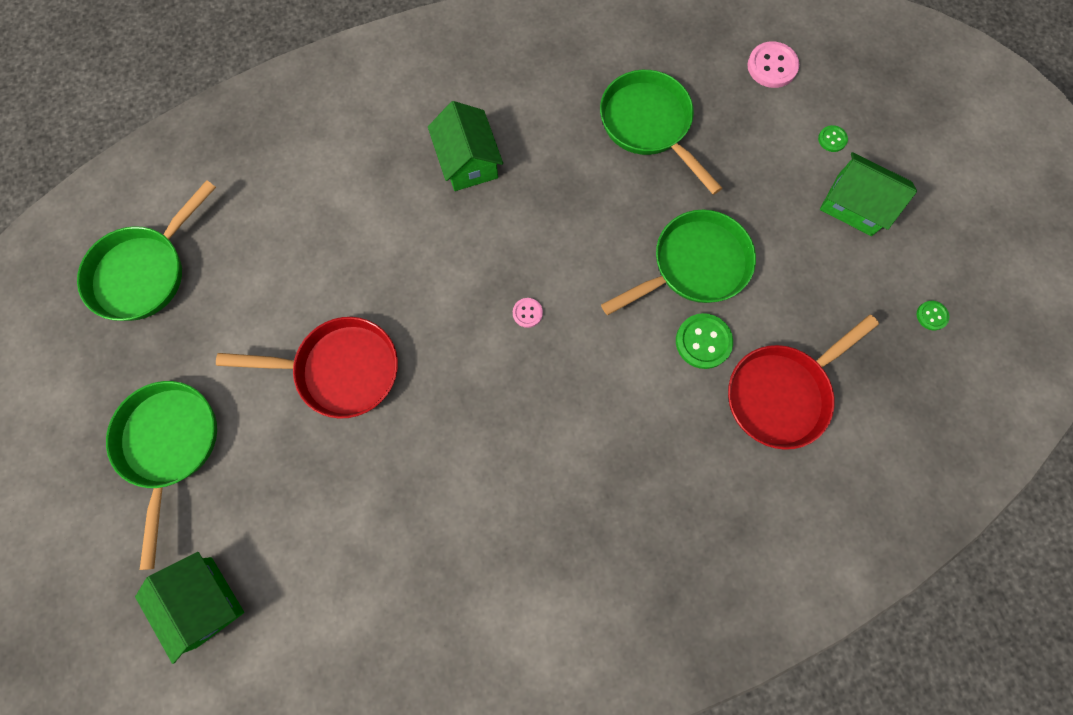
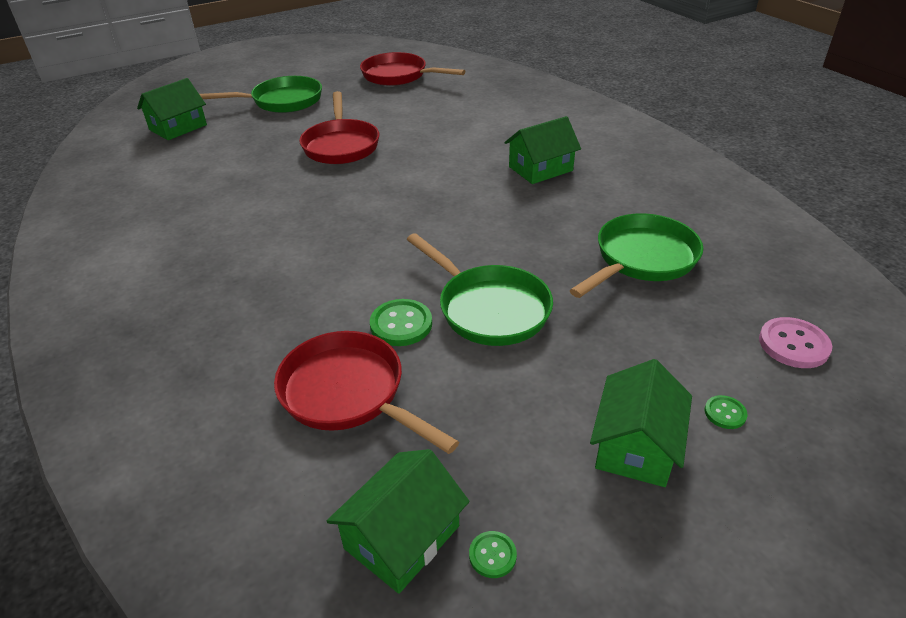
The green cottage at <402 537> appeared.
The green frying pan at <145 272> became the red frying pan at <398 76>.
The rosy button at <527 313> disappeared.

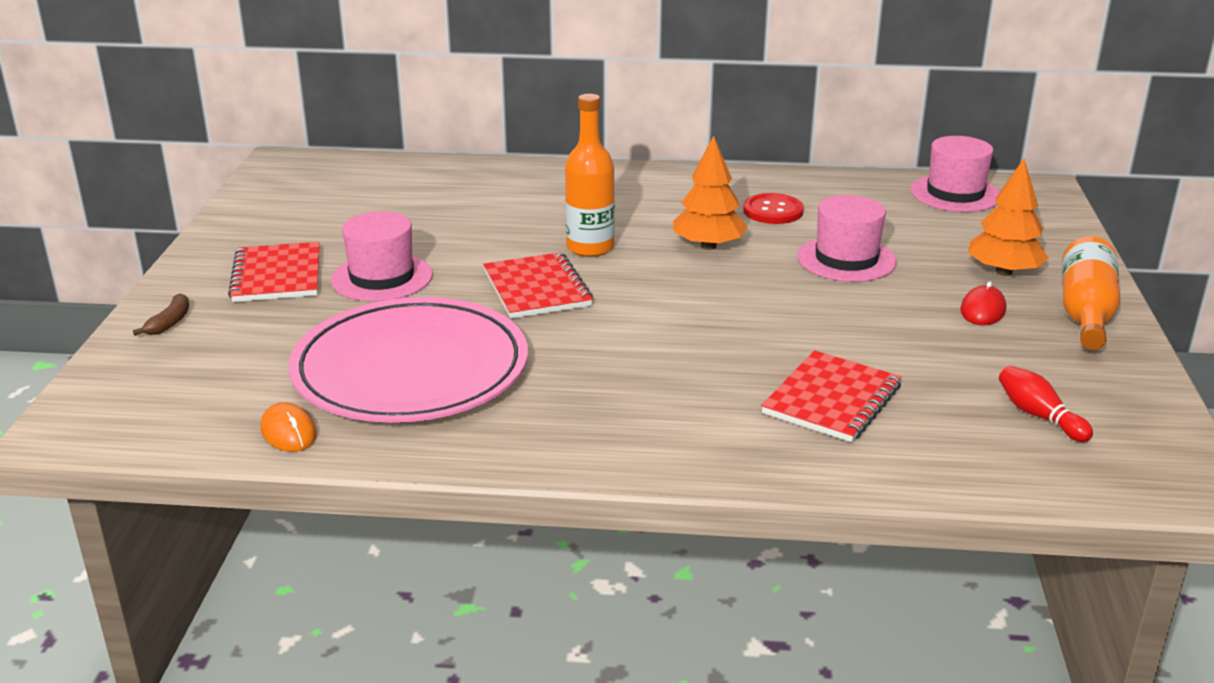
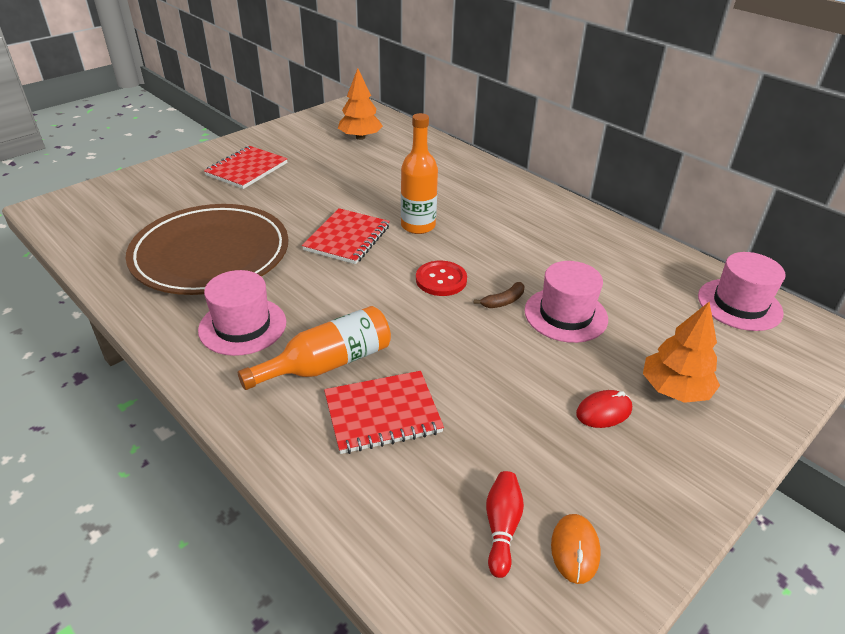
The rosy plate at <410 370> became the brown plate at <211 255>.
The rosy hat moved from <382 277> to <242 326>.
The orange drink bottle moved from <1085 313> to <327 363>.
The orange toy tree moved from <708 246> to <360 137>.
The red button moved from <773 211> to <441 280>.
The brown banana moved from <170 322> to <503 301>.
The orange computer mouse moved from <288 432> to <574 549>.

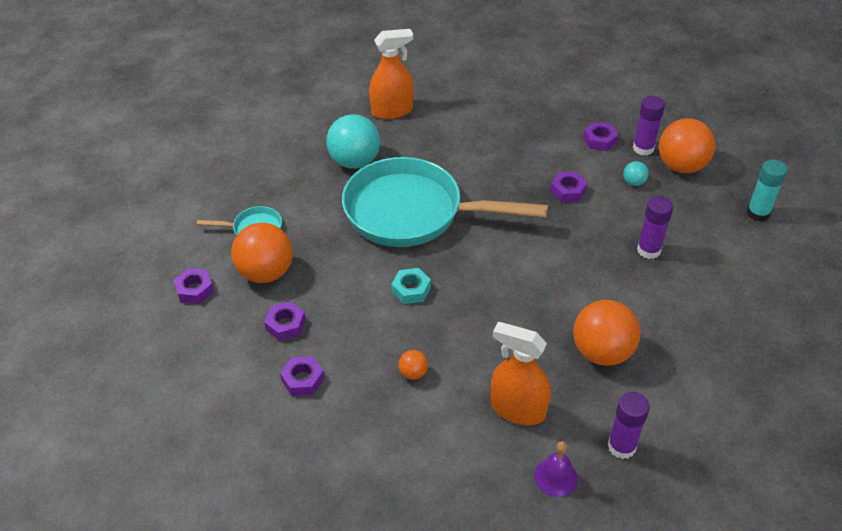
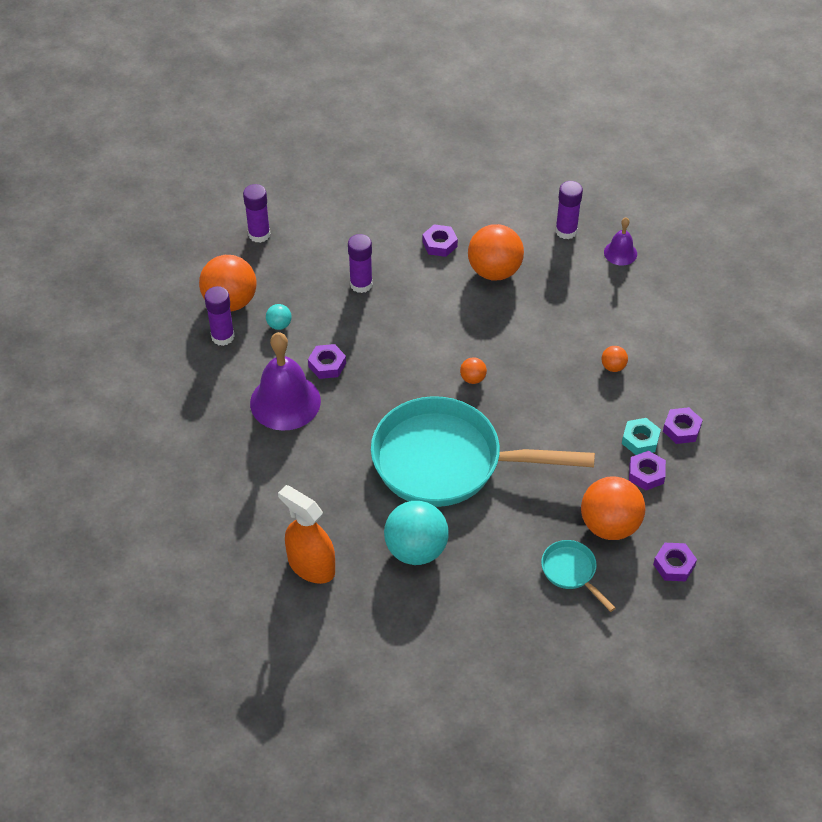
The aqua stick of glue at <758 213> became the purple stick of glue at <259 234>.
The purple school bell at <285 402> appeared.
The aqua frying pan at <413 212> turned 120 degrees clockwise.
The purple nut moved from <600 140> to <439 244>.
The orange play ball at <472 378> appeared.
The aqua nut moved from <411 289> to <640 440>.
The orange spray bottle at <517 409> disappeared.

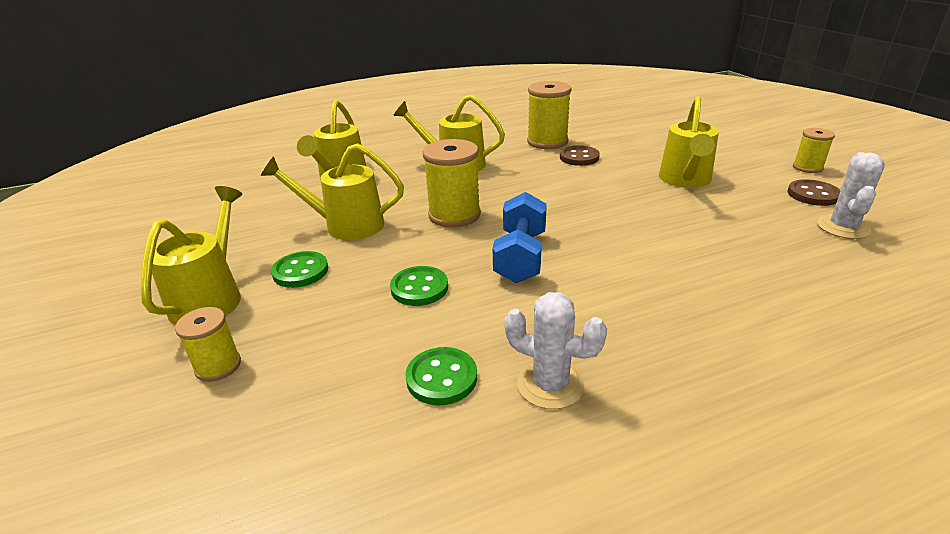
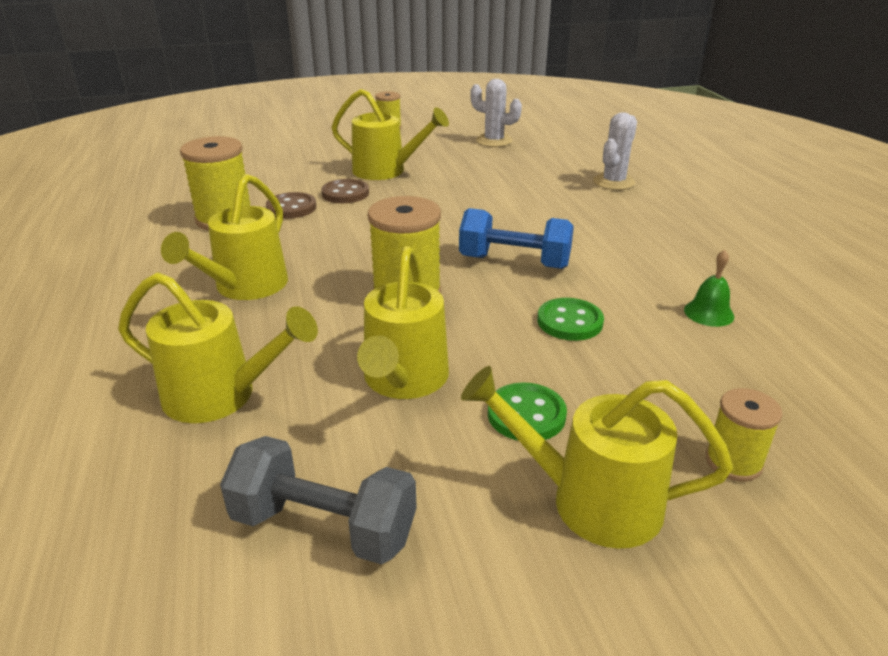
The ash-grey dumbbell at <324 526> appeared.
The brown button moved from <813 195> to <345 193>.
The pure white cactus moved from <550 384> to <613 182>.
The green button at <441 378> was replaced by the green school bell at <708 313>.

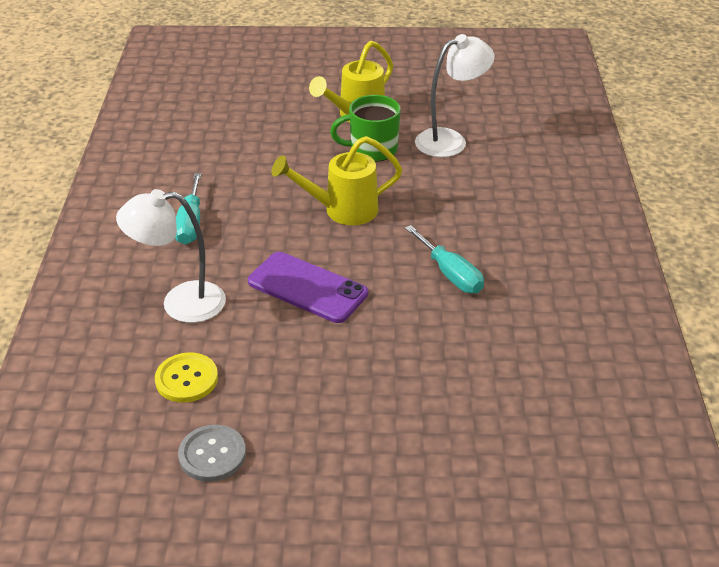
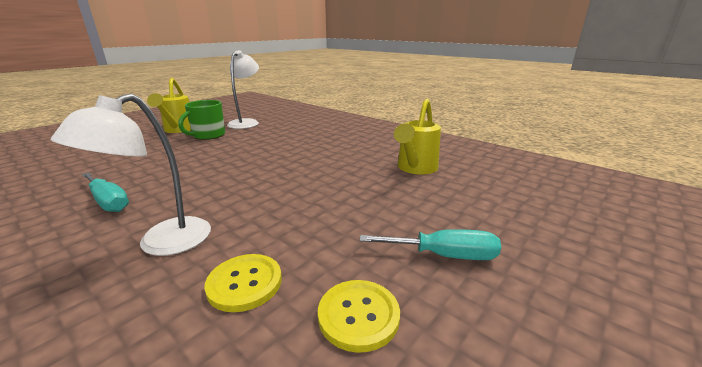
The ash-grey button at <212 455> became the golden button at <358 315>.
The aqua hand screwdriver moved from <450 274> to <444 255>.
The golden watering pot moved from <341 210> to <415 169>.
The purple phone at <307 288> disappeared.

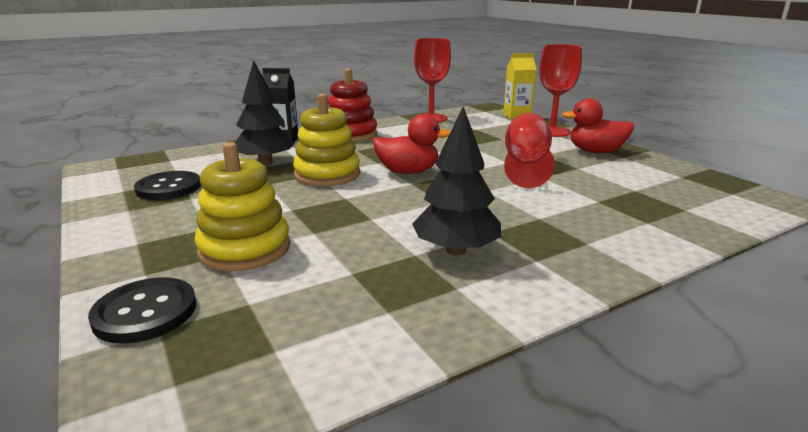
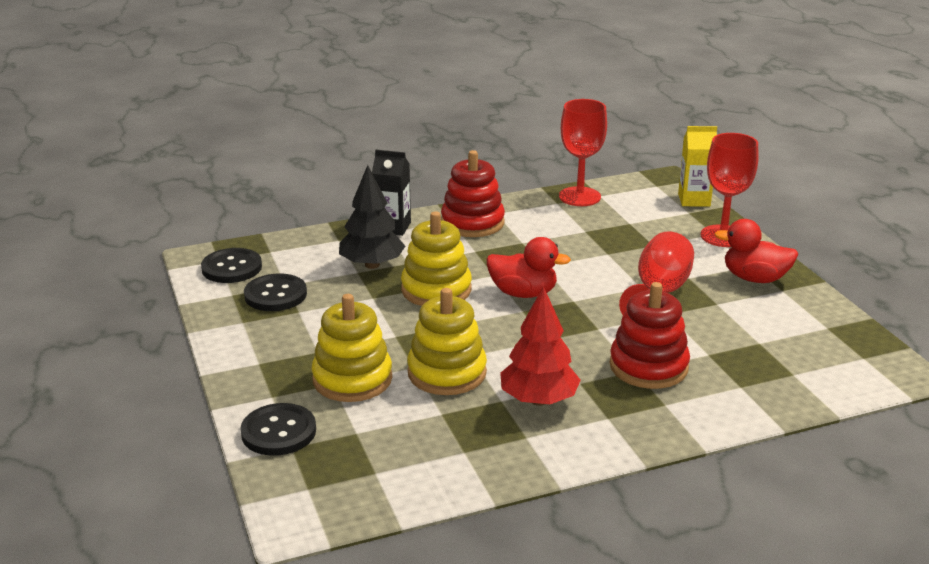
The ebony button at <232 268> appeared.
The golden ring stacker at <447 373> appeared.
The ebony toy tree at <456 250> became the red toy tree at <538 400>.
The red ring stacker at <648 367> appeared.

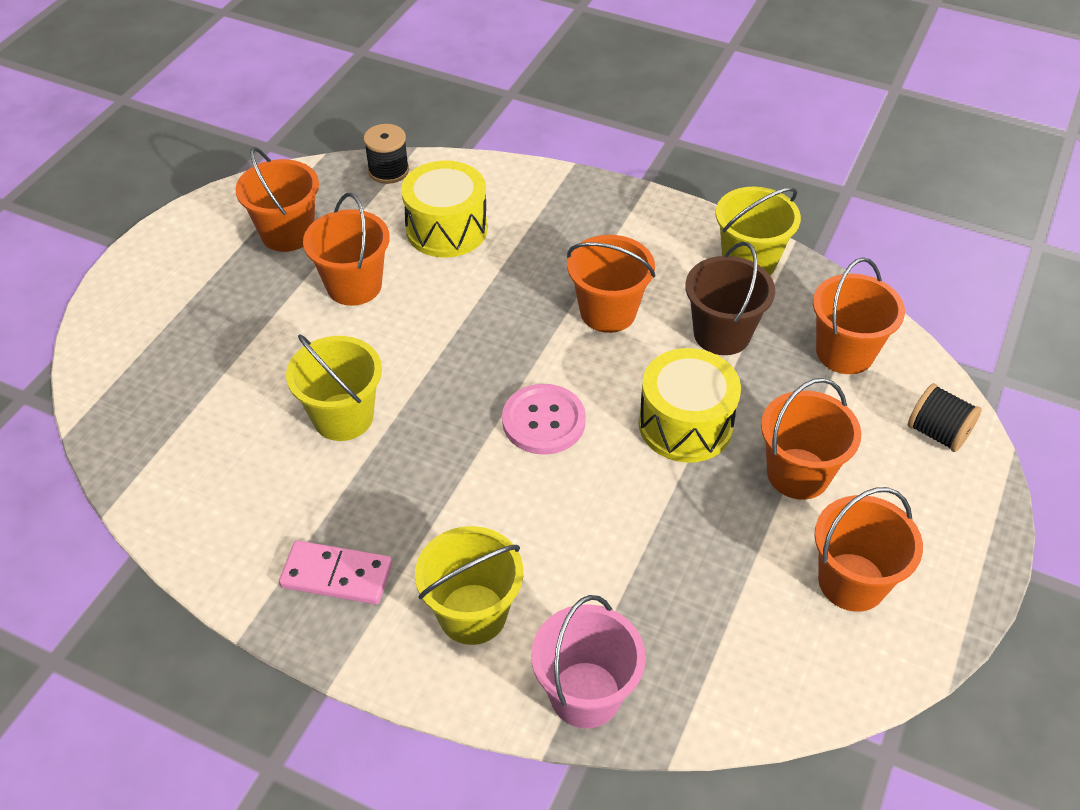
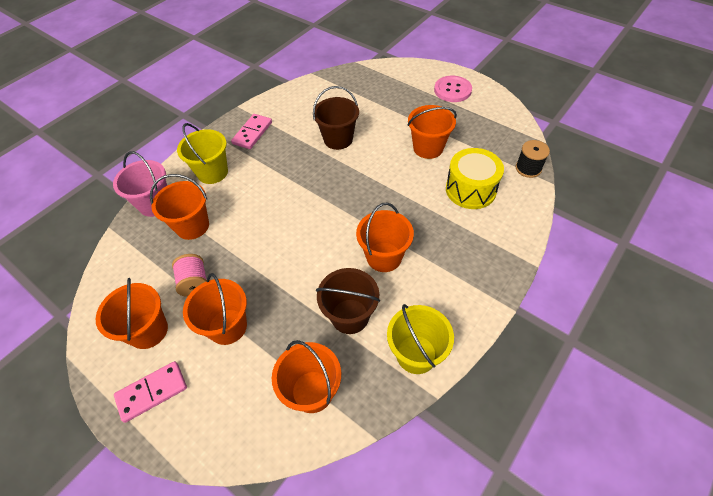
The rosy domino at <152 392> appeared.
The orange bucket moved from <287 233> to <192 226>.
The rosy spool at <195 282> appeared.
The golden bucket at <343 417> became the brown bucket at <338 139>.
The rosy button moved from <543 421> to <452 90>.
The golden toy drum at <685 424> disappeared.
The ebony spool at <937 433> disappeared.

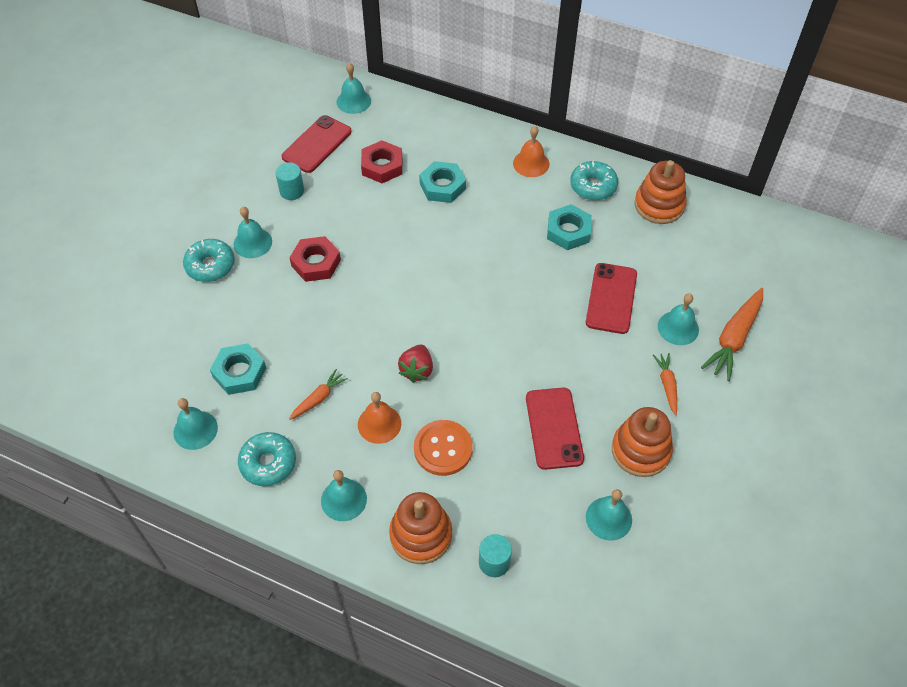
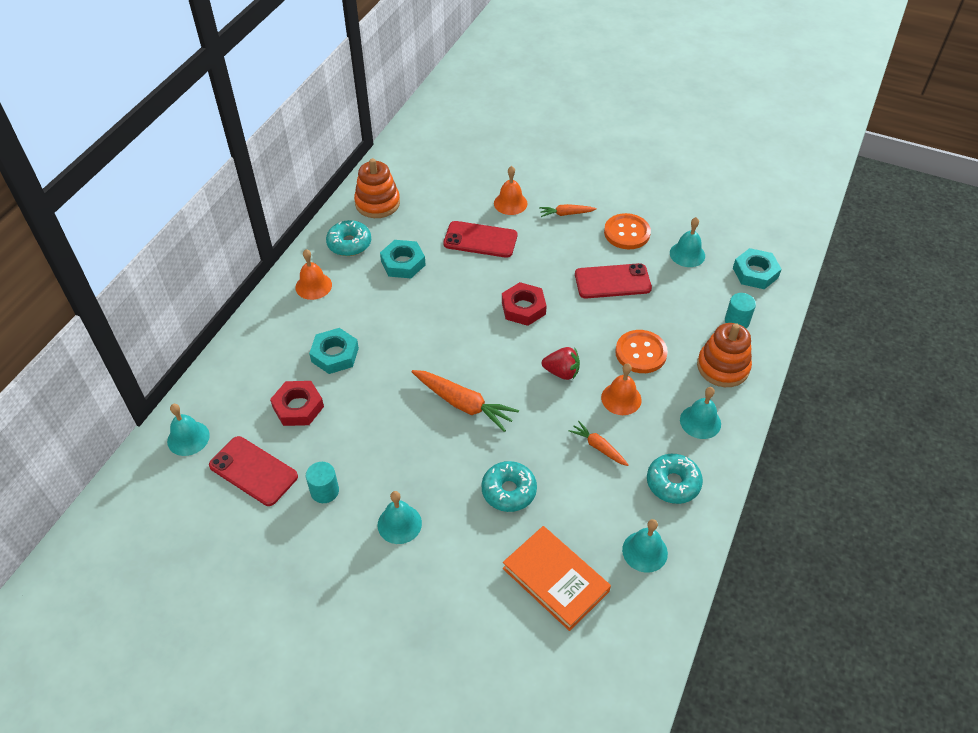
The orange toy carrot moved from <734 338> to <463 404>.
The aqua doughnut moved from <210 265> to <509 491>.
The aqua school bell at <678 328> became the orange school bell at <510 203>.
The red nut moved from <316 263> to <523 308>.
The orange hardcover at <555 580> appeared.
The orange ring stacker at <640 450> was replaced by the orange button at <627 233>.
The aqua nut moved from <239 372> to <755 273>.

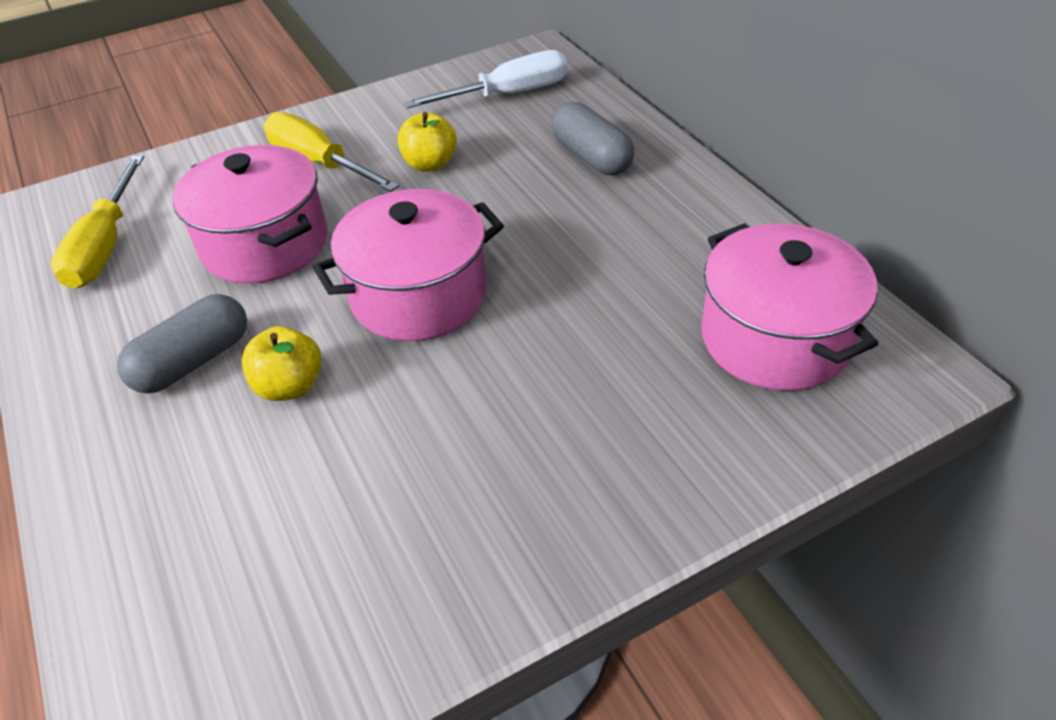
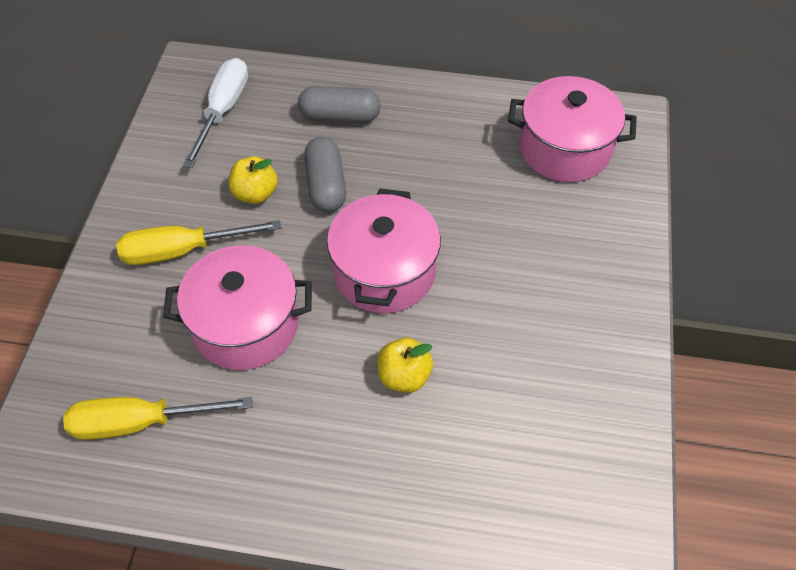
The golden hand screwdriver at <105 246> turned 135 degrees clockwise.
The ash-grey capsule moved from <193 361> to <326 185>.

